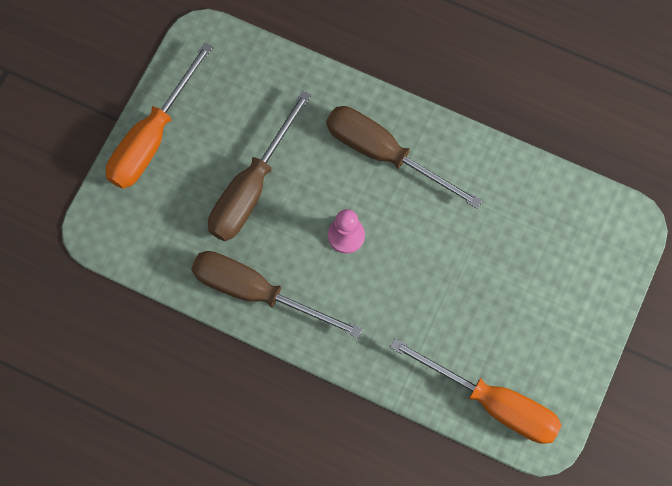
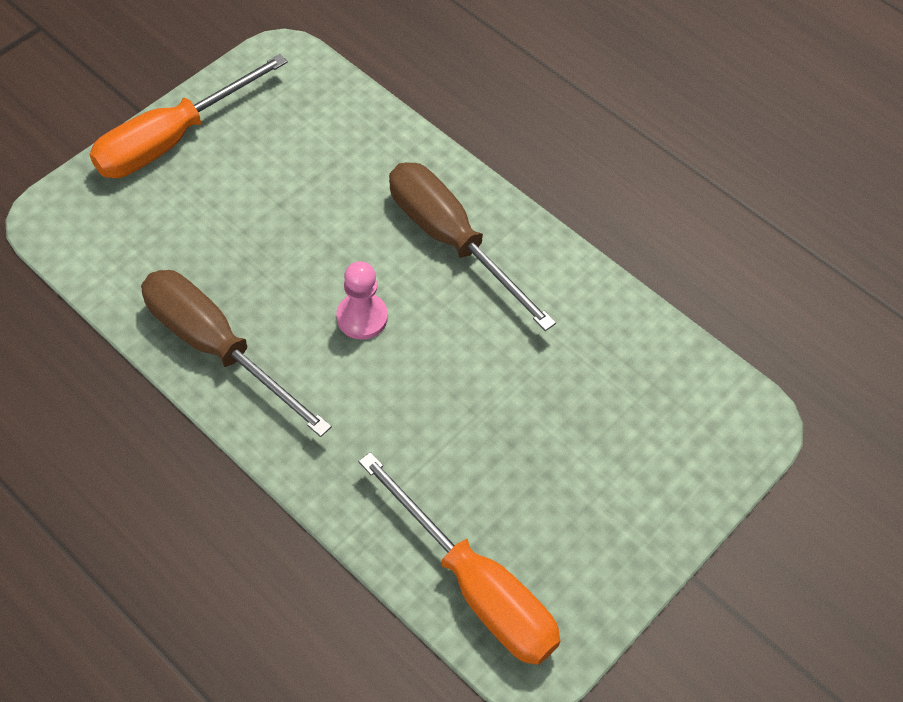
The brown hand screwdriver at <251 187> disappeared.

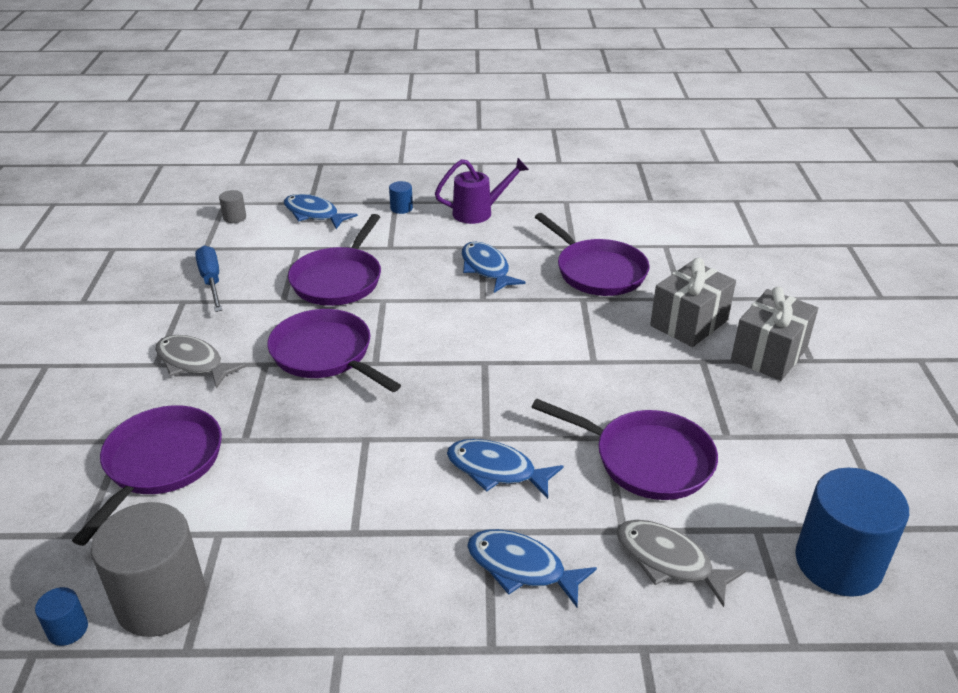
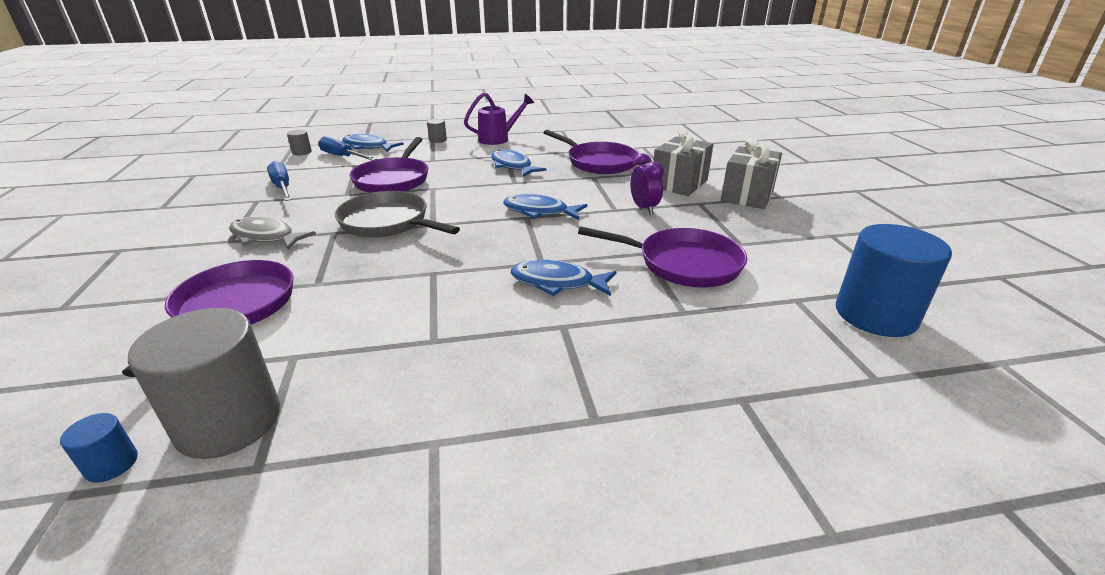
The blue hand screwdriver at <342 157> appeared.
The purple frying pan at <325 354> became the ash-grey frying pan at <388 222>.
The blue cylinder at <401 208> became the ash-grey cylinder at <438 140>.
The blue fish figure moved from <521 568> to <539 212>.
The purple bedside clock at <644 208> appeared.
The ash-grey fish figure at <668 561> disappeared.

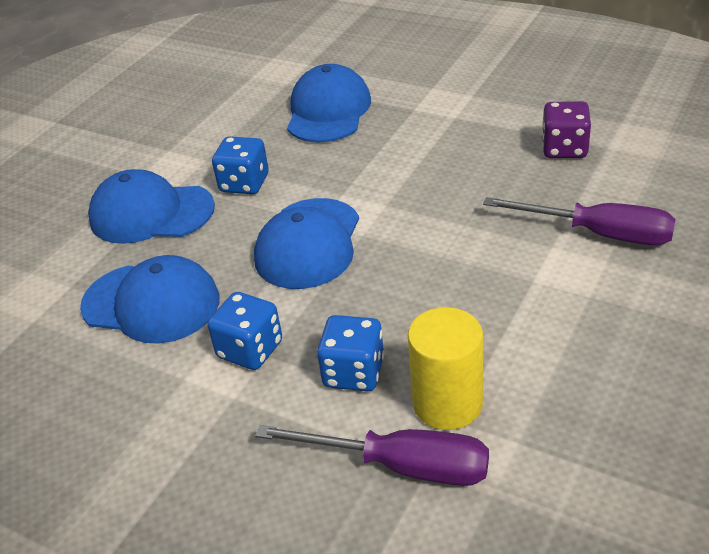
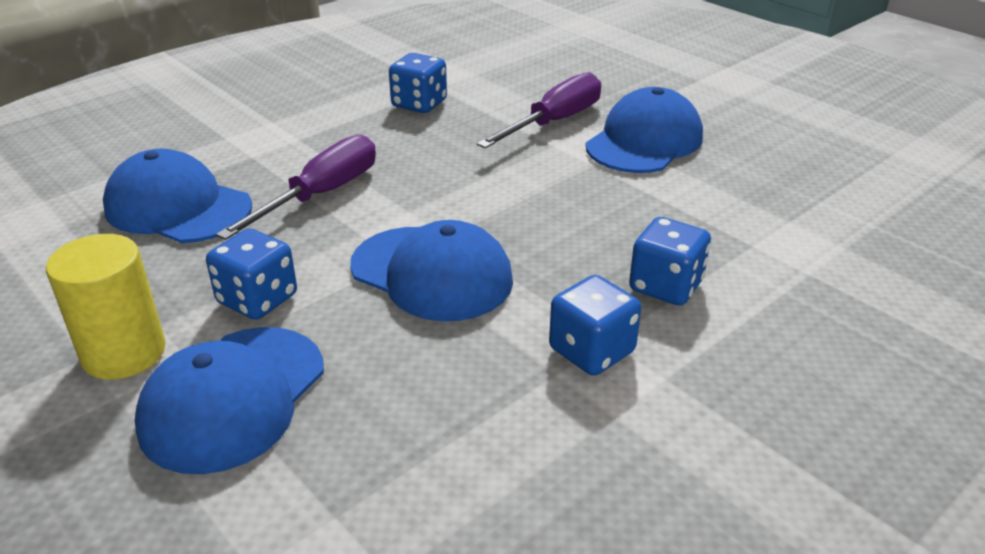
The golden cylinder moved from <447 403> to <124 353>.
The purple hand screwdriver moved from <400 466> to <321 195>.
The purple dice at <564 149> became the blue dice at <419 104>.
The blue cap moved from <151 303> to <644 141>.

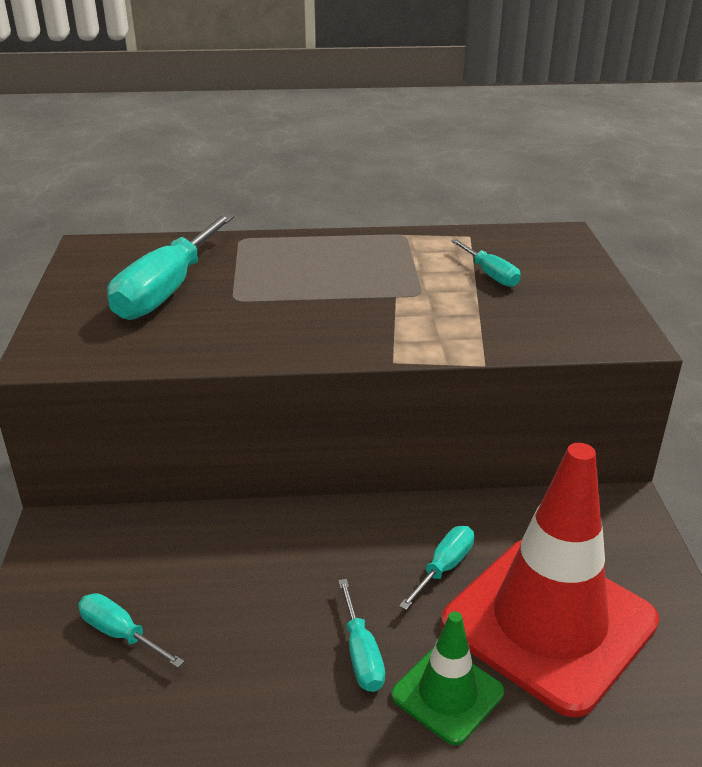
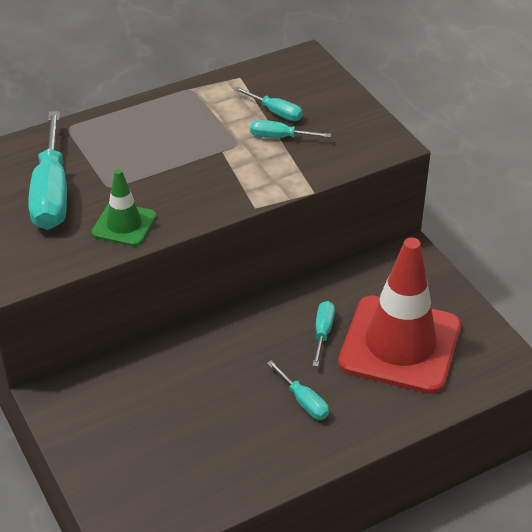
The green safety cone moved from <447 694> to <124 225>.
The aqua hand screwdriver moved from <120 634> to <280 137>.

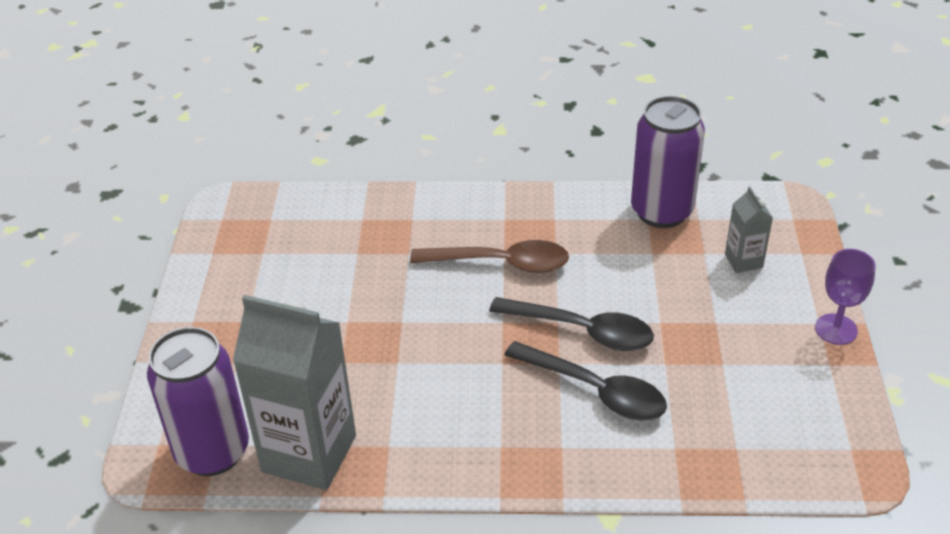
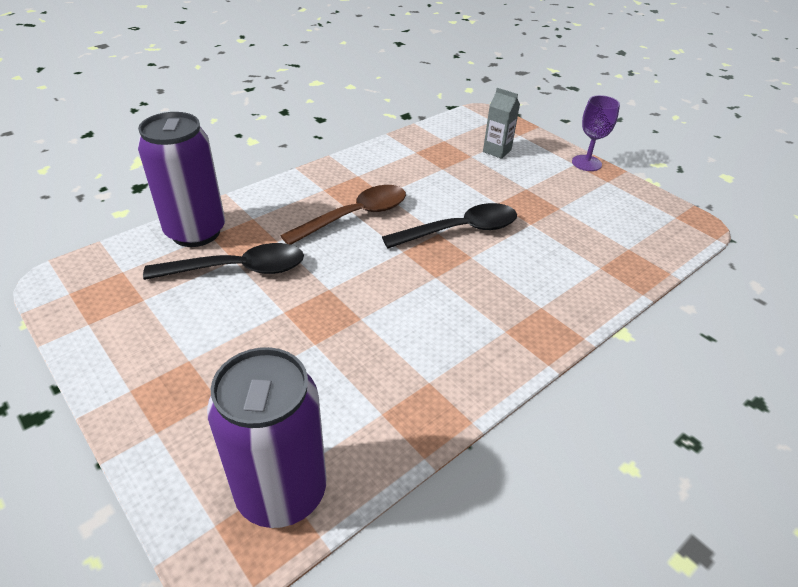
The purple can moved from <661 211> to <196 232>.
The ebony teaspoon moved from <596 390> to <238 269>.
The ash-grey juice carton at <309 453> disappeared.

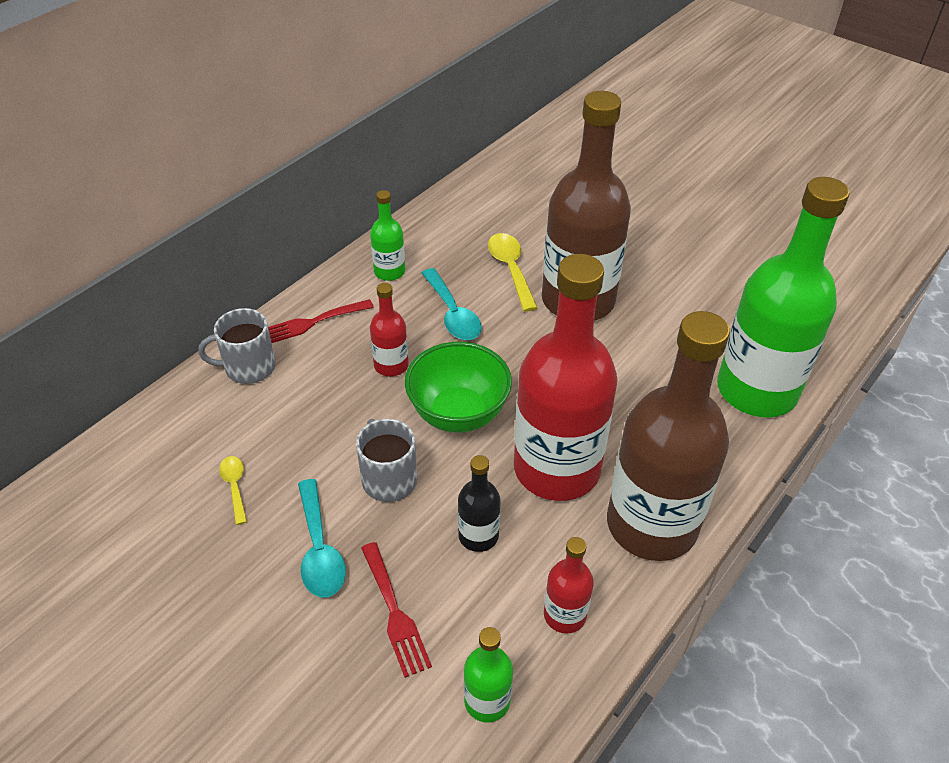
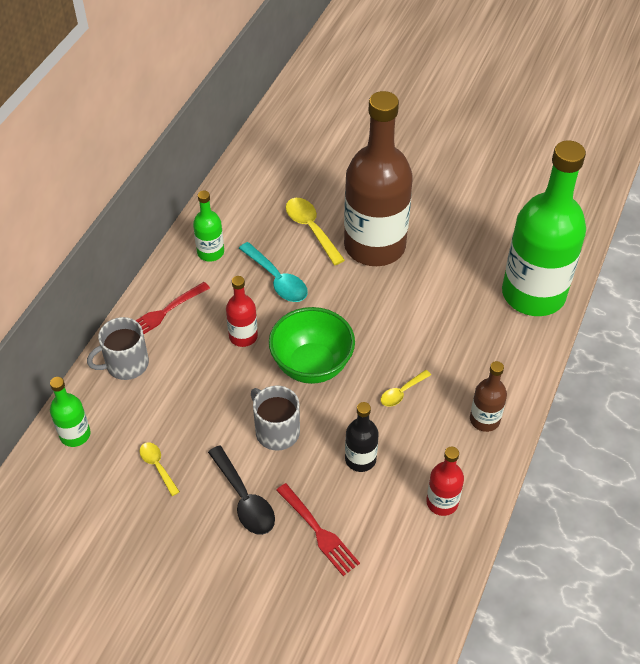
The green drink bottle moved from <487 701> to <75 434>.
The aqua teaspoon at <319 549> became the ebony teaspoon at <244 499>.
The red drink bottle at <556 468> was replaced by the golden teaspoon at <402 392>.
The brown drink bottle at <651 524> changed to 0.44 times the size.

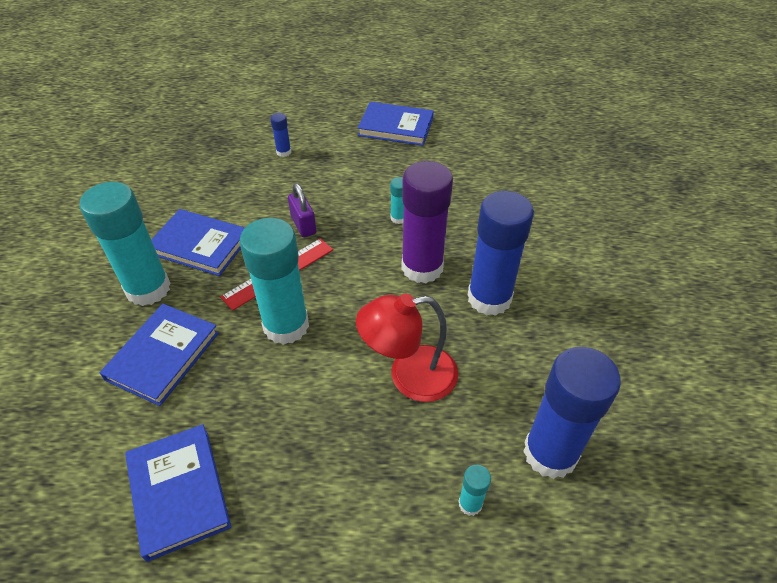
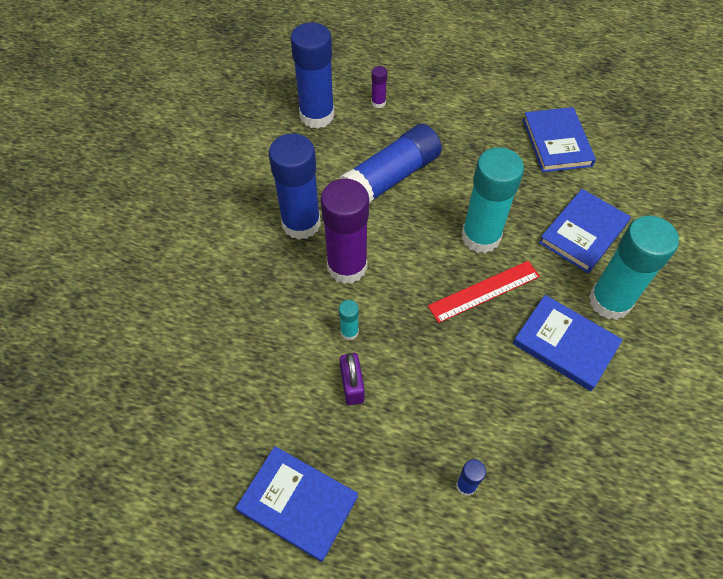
The red reading lamp at <409 376> was replaced by the blue stick of glue at <390 178>.
The purple padlock moved from <303 225> to <352 385>.
The aqua stick of glue at <470 504> became the purple stick of glue at <378 103>.

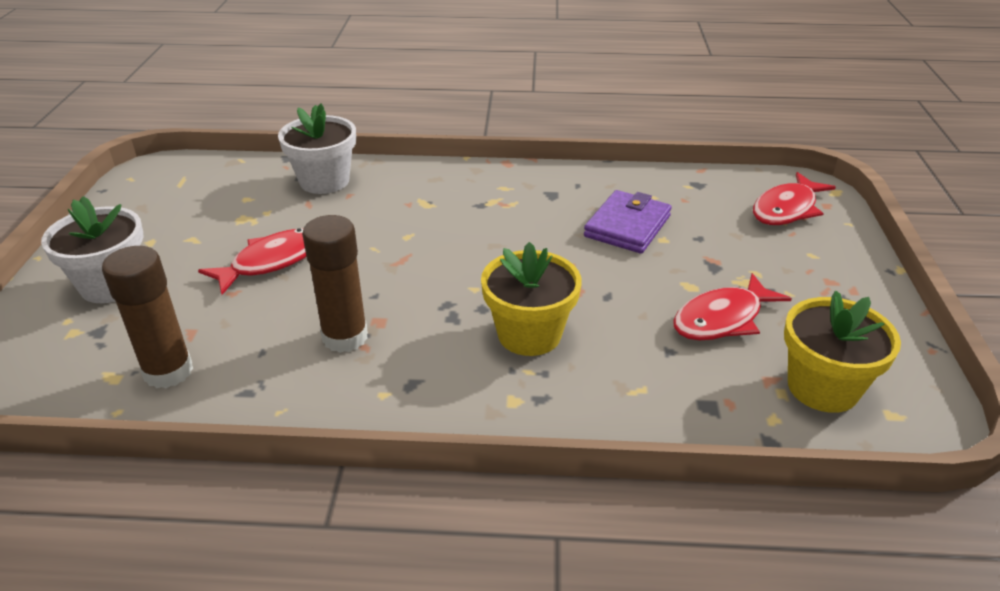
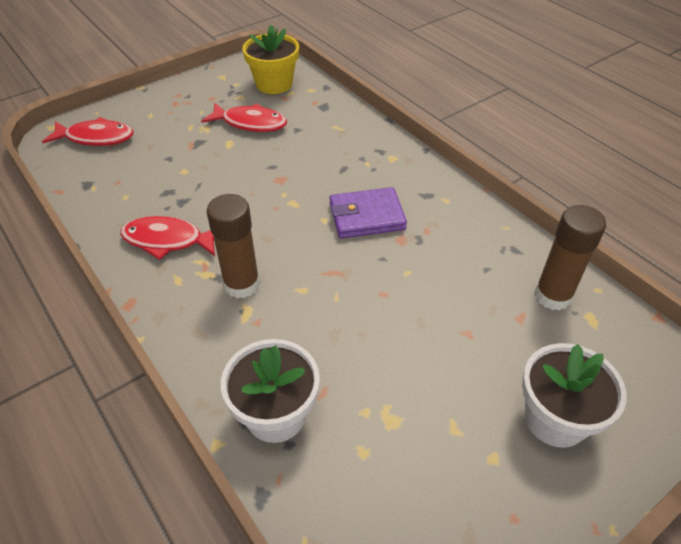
The red fish figure moved from <271 262> to <168 240>.
The brown stick of glue moved from <345 337> to <242 284>.
The purple wallet moved from <627 226> to <366 216>.
The golden plant pot at <529 334> disappeared.

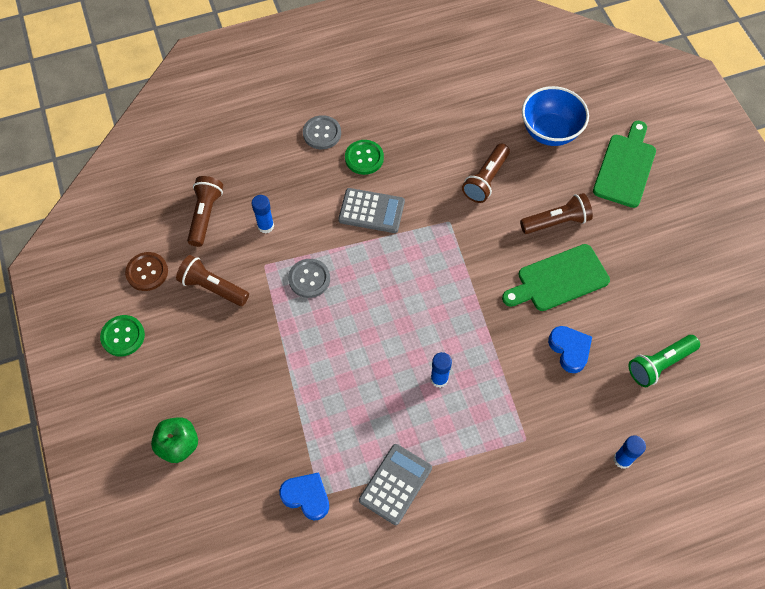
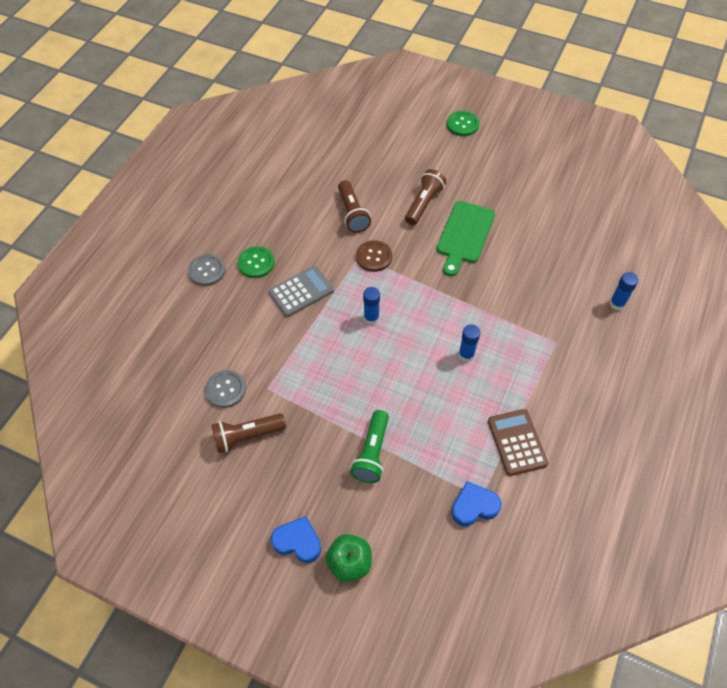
The ash-grey button moved from <309 279> to <225 389>.
The blue love heart moved from <569 350> to <298 541>.
The green pocket torch moved from <659 364> to <372 453>.
The brown button moved from <147 272> to <374 257>.
The blue stick of glue moved from <266 226> to <371 318>.
The green button moved from <123 336> to <462 124>.
The ash-grey adding machine at <395 484> became the brown adding machine at <517 442>.
The brown pocket torch at <205 215> disappeared.
The blue deep dish at <550 132> disappeared.
The green chopping board at <625 167> disappeared.

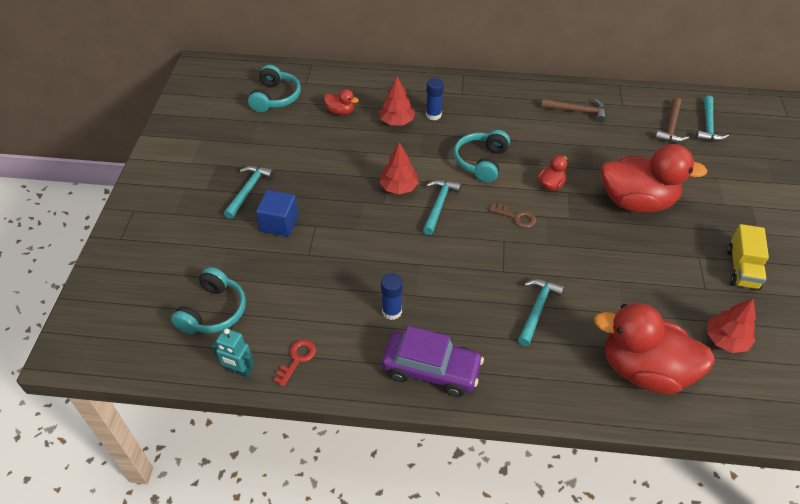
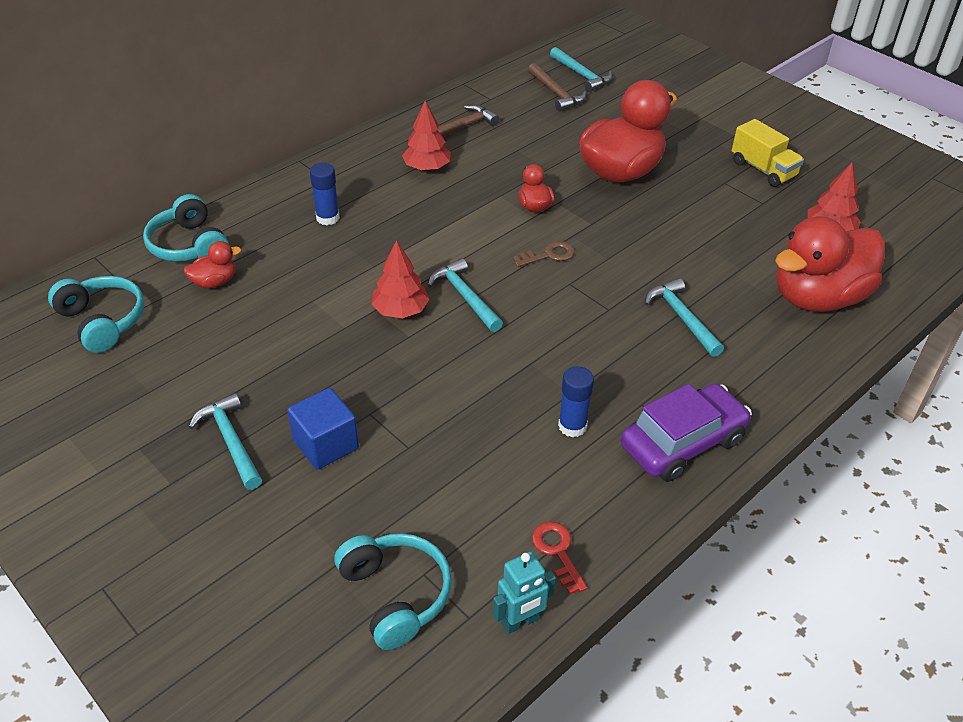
The aqua headphones moved from <481 162> to <189 245>.
The red toy tree moved from <396 122> to <427 167>.

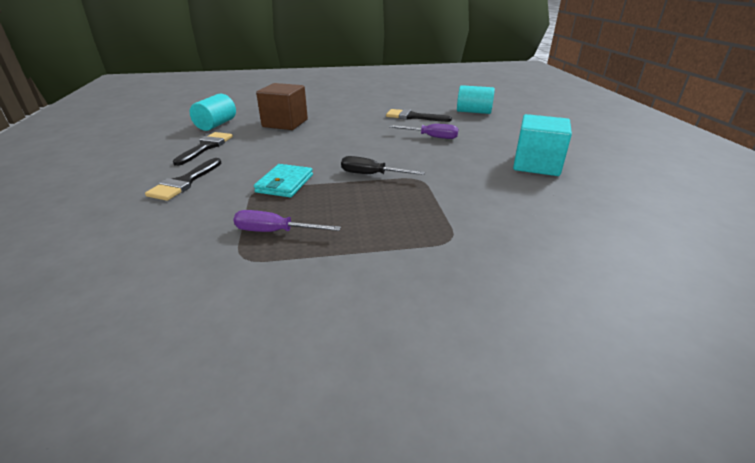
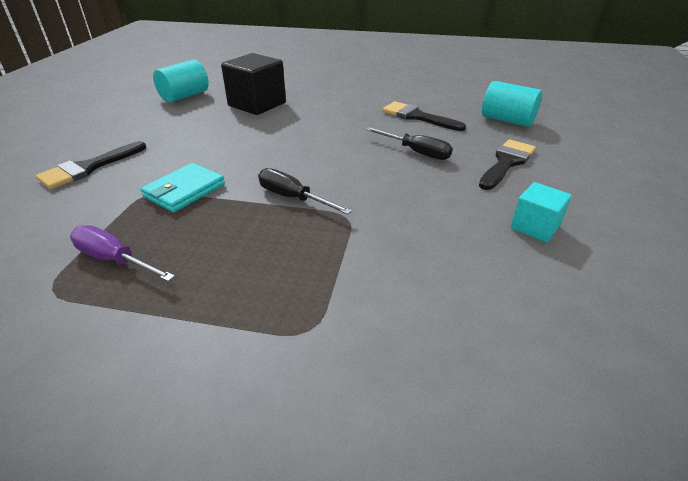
The brown block at <285 123> became the ebony block at <257 104>.
The purple hand screwdriver at <431 137> became the ebony hand screwdriver at <416 152>.
The ebony paint brush moved from <206 147> to <506 162>.
The aqua block at <536 165> changed to 0.57 times the size.

